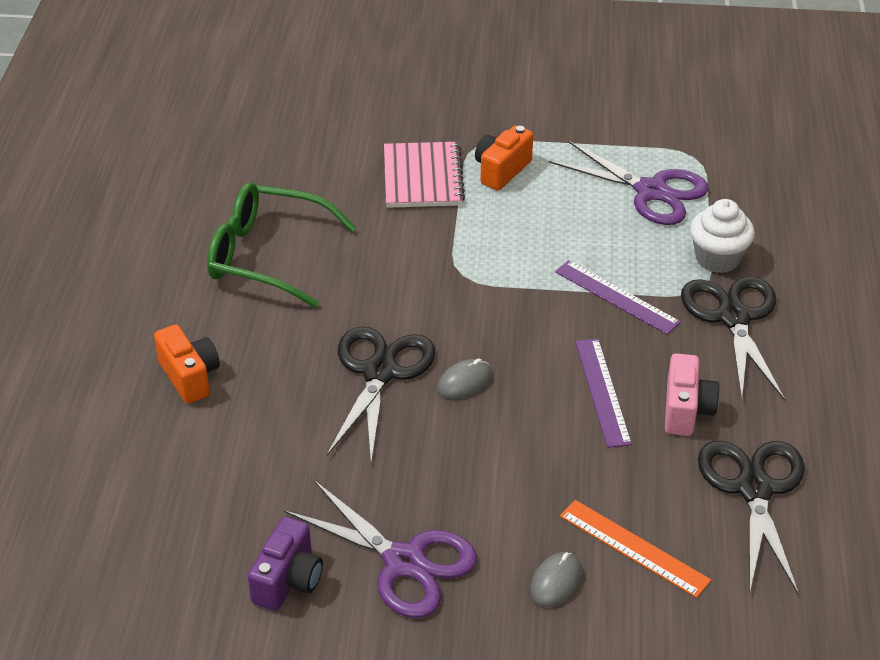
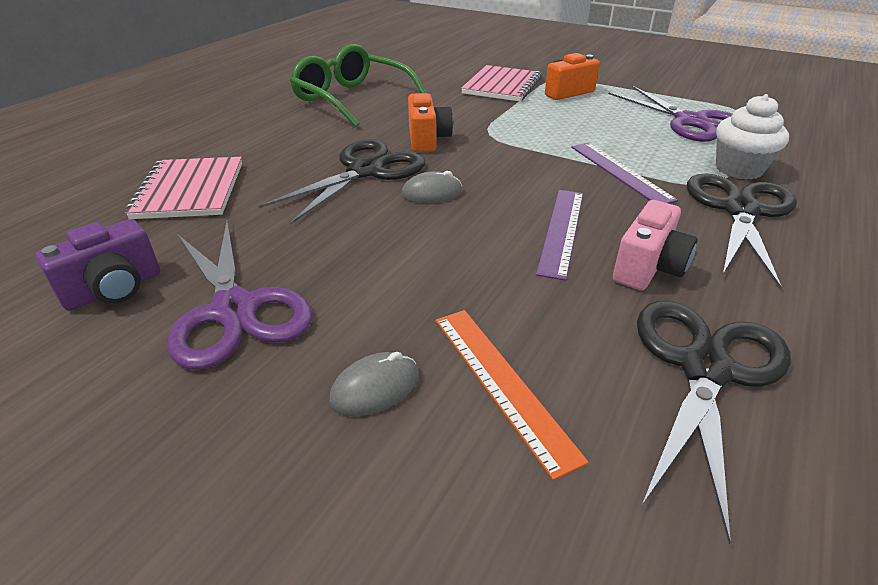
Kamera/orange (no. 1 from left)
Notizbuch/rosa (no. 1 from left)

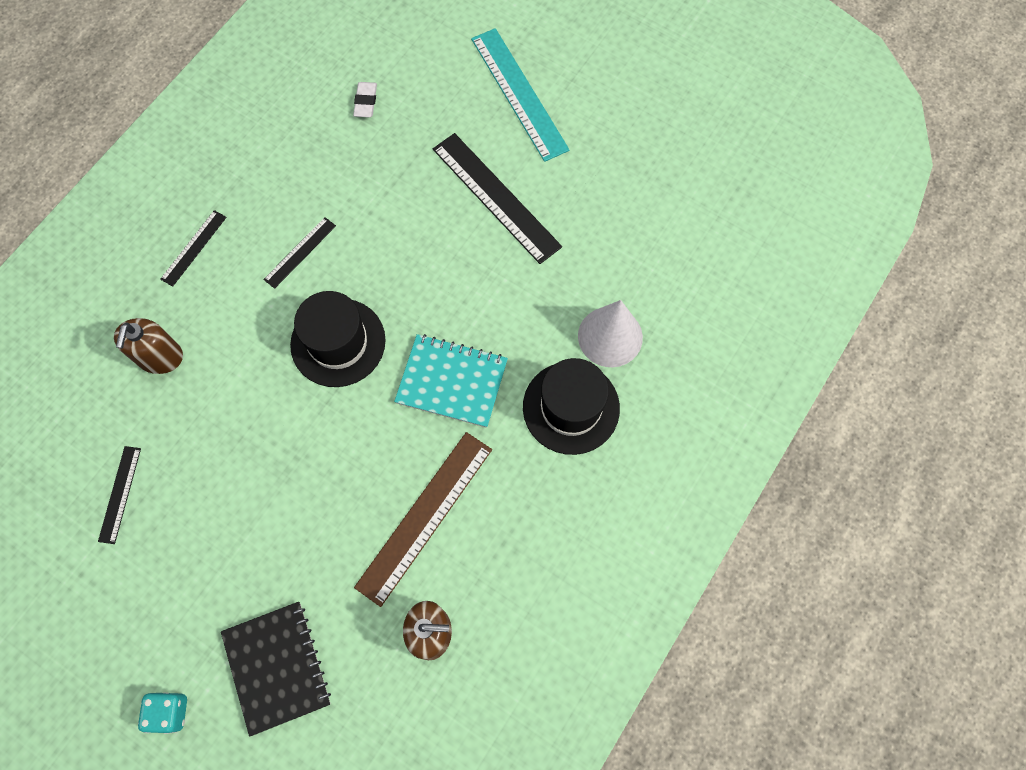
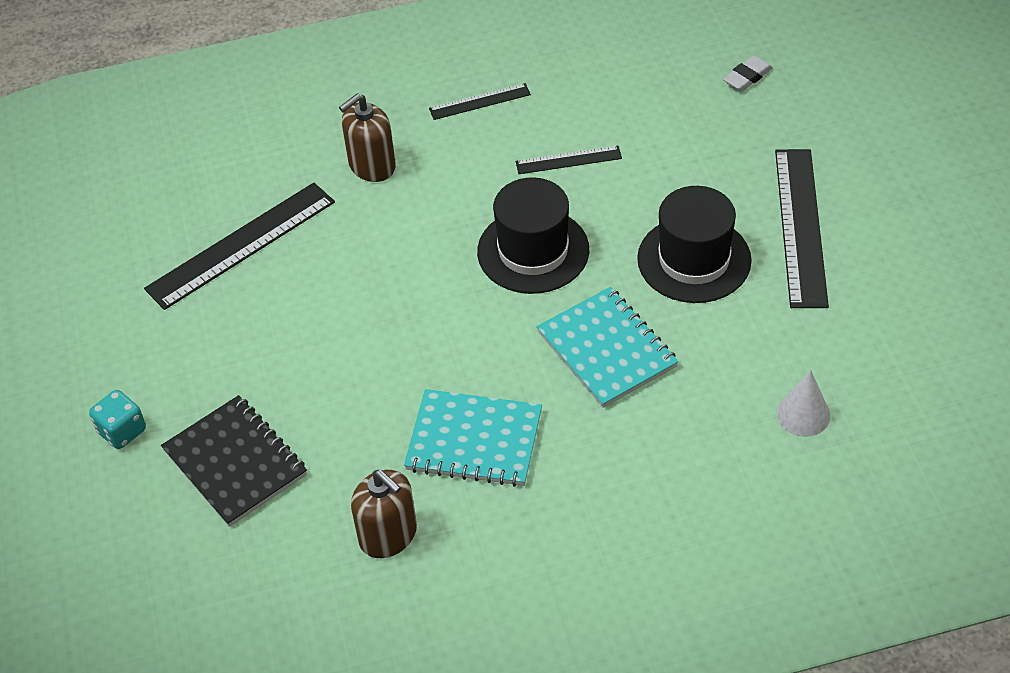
Lineal/türkis
Kegel/weiß
Hut/schwarz (no. 2 from left)
Notizbuch/türkis (no. 1 from left)
Lineal/schwarz (no. 1 from left)
Notizbuch/schwarz

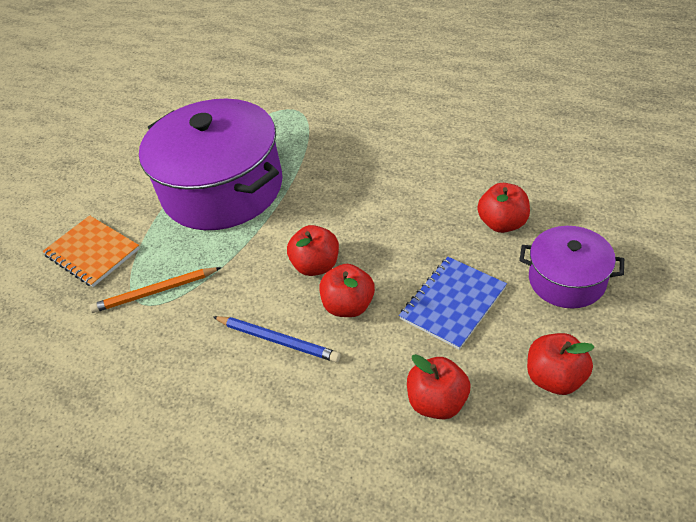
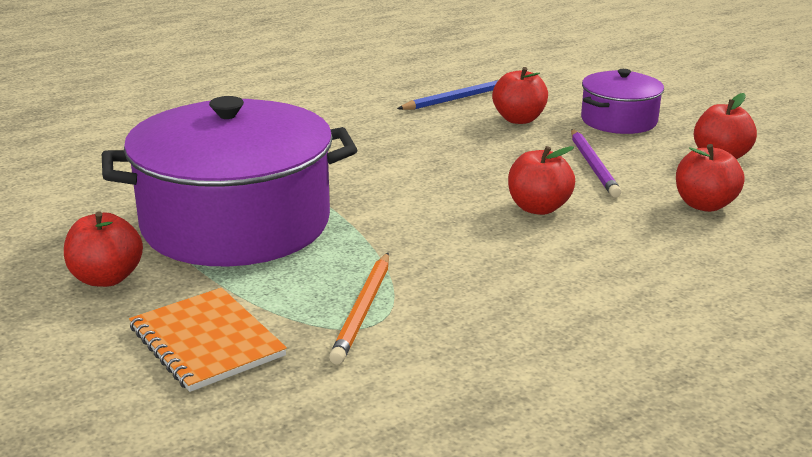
Notizbuch/orange
Apfel/rot (no. 1 from left)
Bleistift/lila
Bleistift/blau

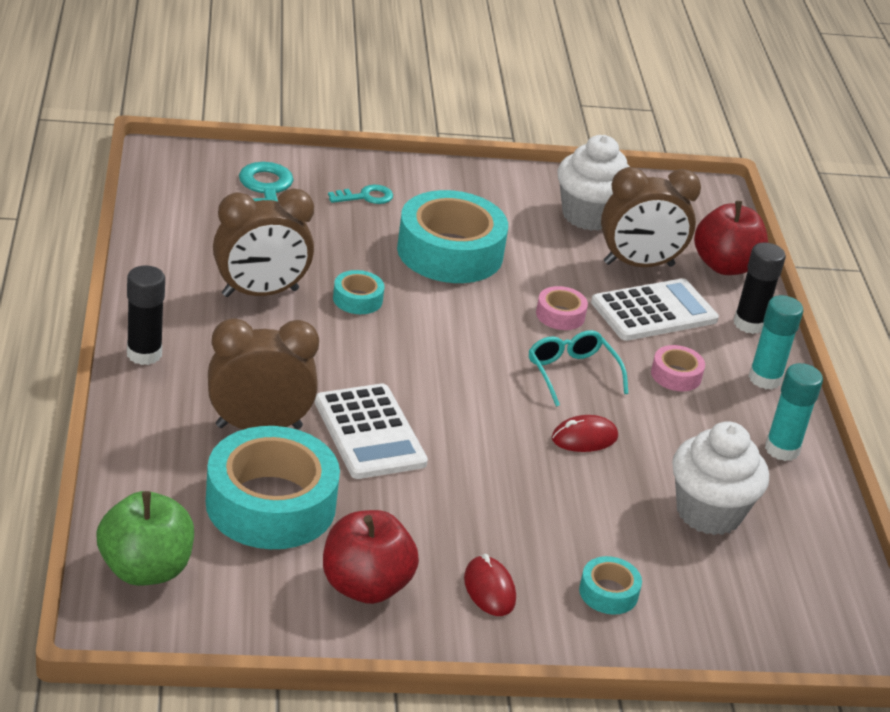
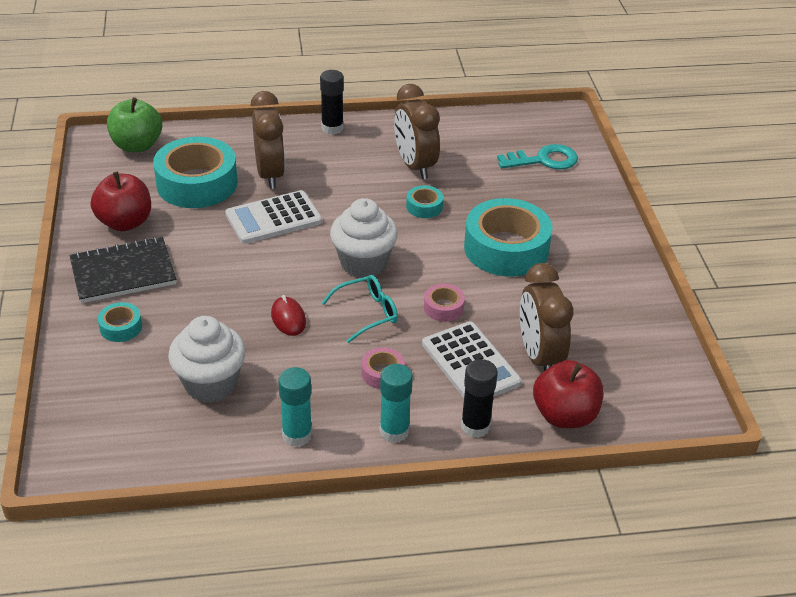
Muffin/weiß (no. 2 from left)
Schlüssel/türkis (no. 2 from left in the first image)
Notizbuch/schwarz

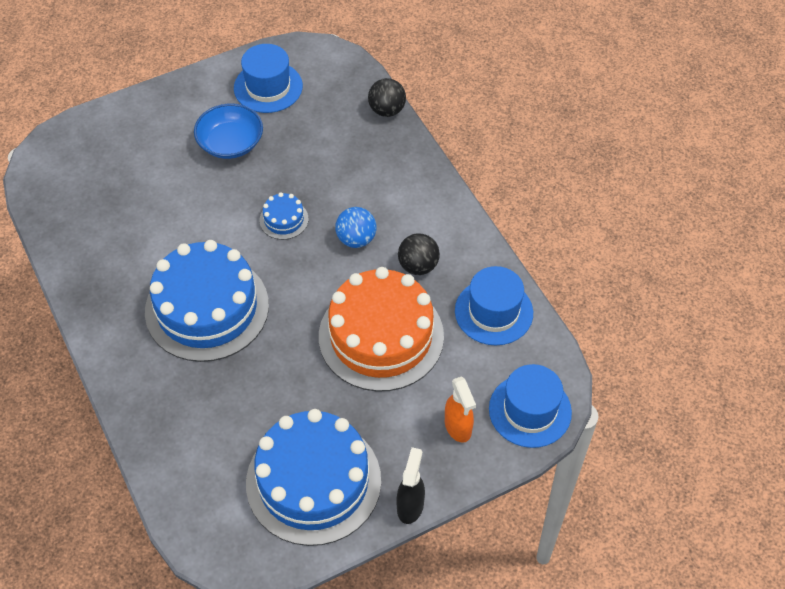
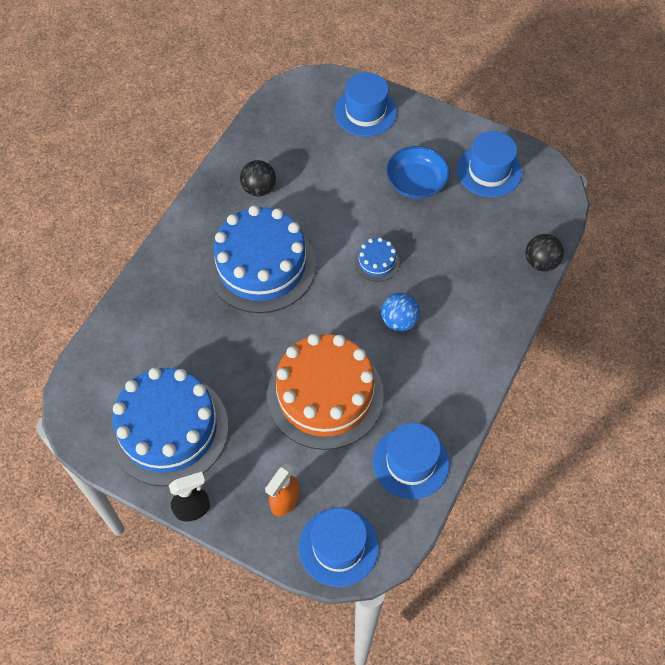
Ball/schwarz (no. 1 from left)
Hut/blau (no. 2 from left)

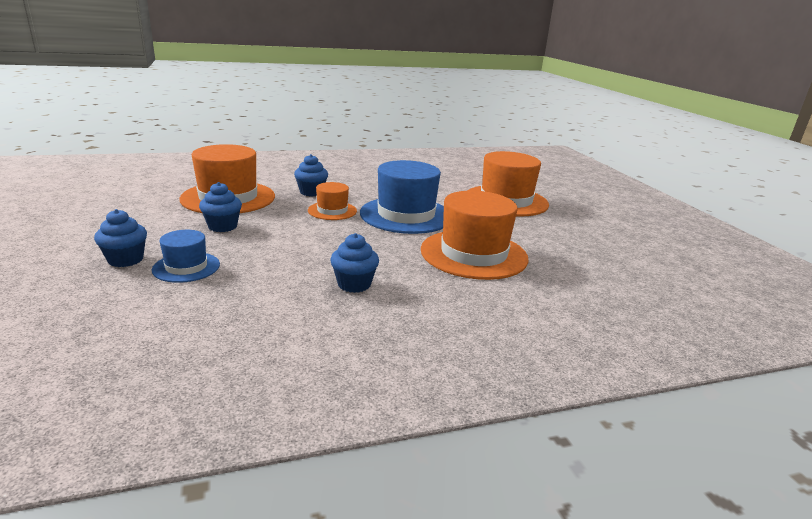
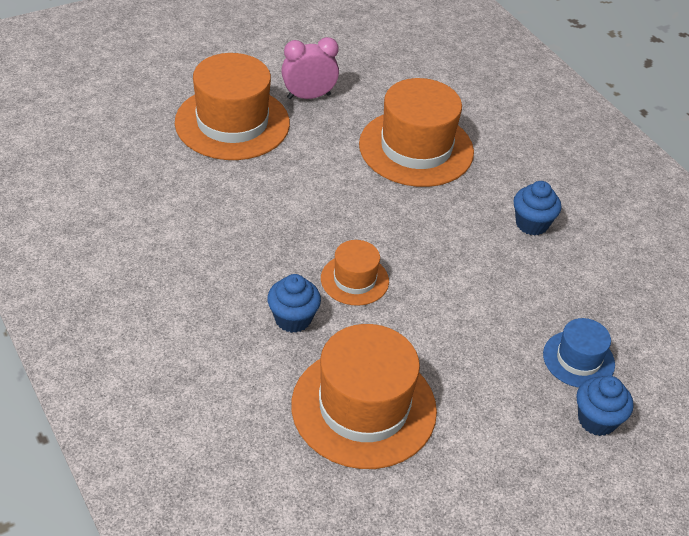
Hut/blau (no. 2 from left in the first image)
Muffin/blau (no. 2 from left in the first image)
Wecker/rosa

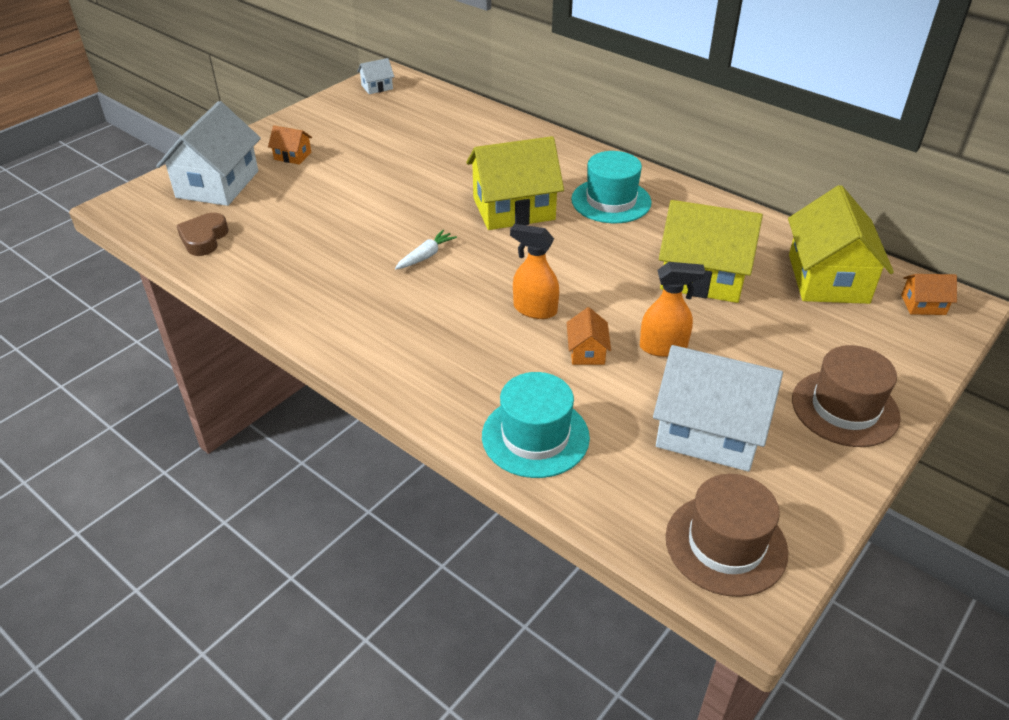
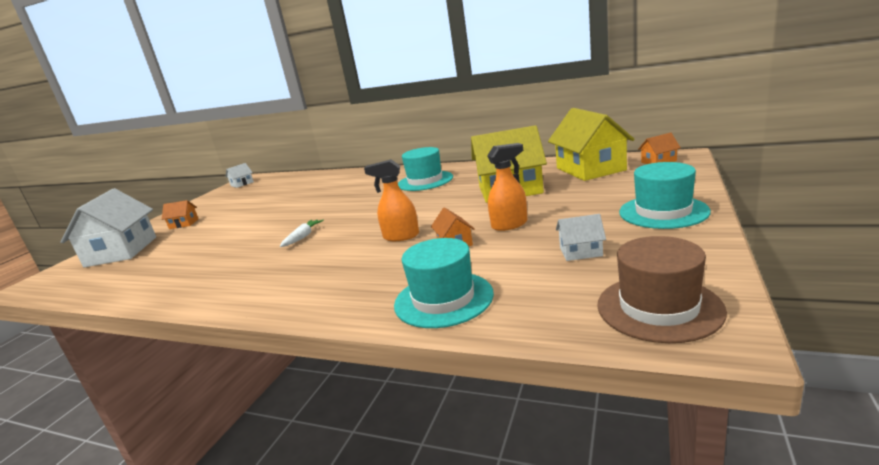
Haus/gelb (no. 1 from left in the first image)
Herz/braun
Haus/weiß (no. 3 from left)
Hut/türkis (no. 3 from left)

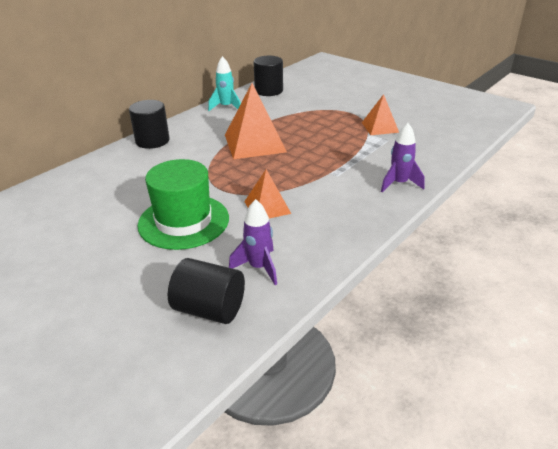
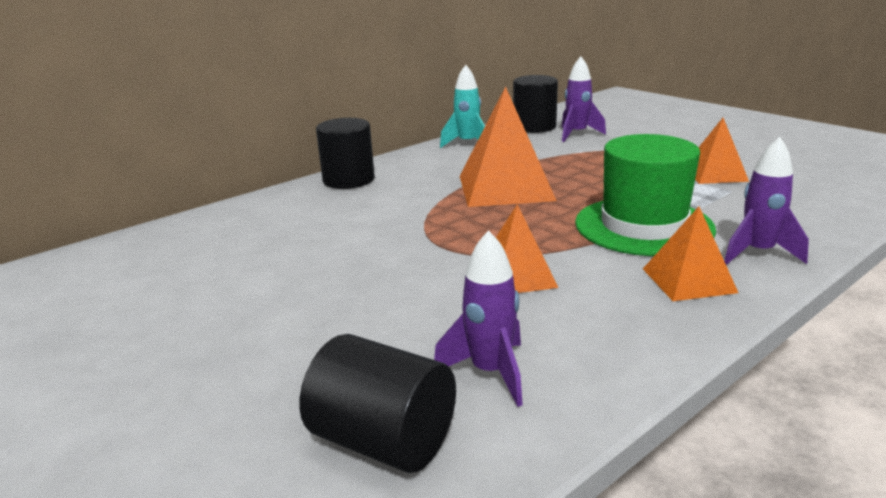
Hut/grün
Rakete/lila (no. 2 from left)
Pyramide/orange (no. 3 from left)

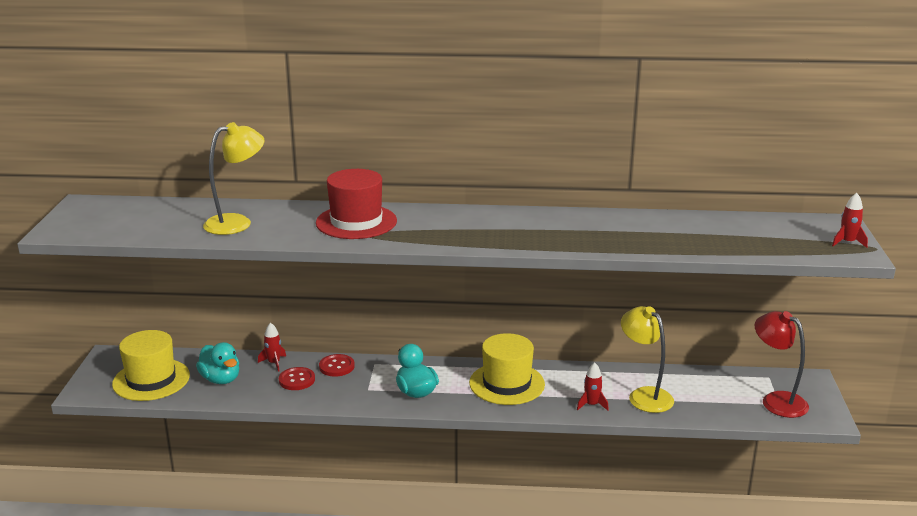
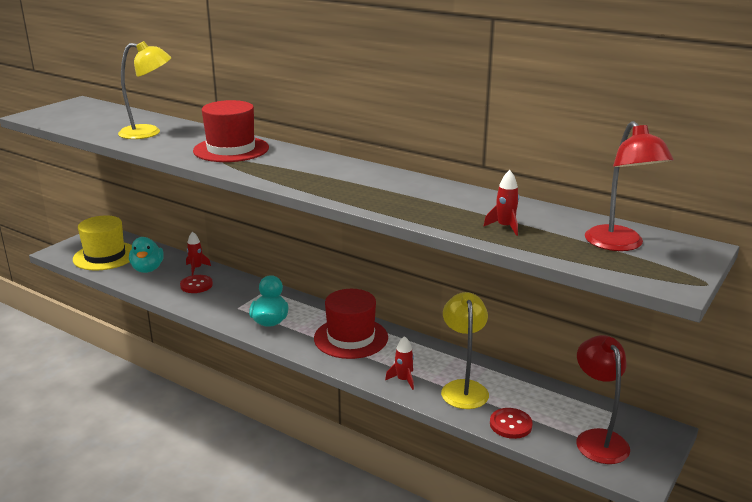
Rakete/rot (no. 3 from left)
Hut/rot (no. 2 from left)
Knopf/rot (no. 2 from left)
Lampe/rot (no. 2 from left)

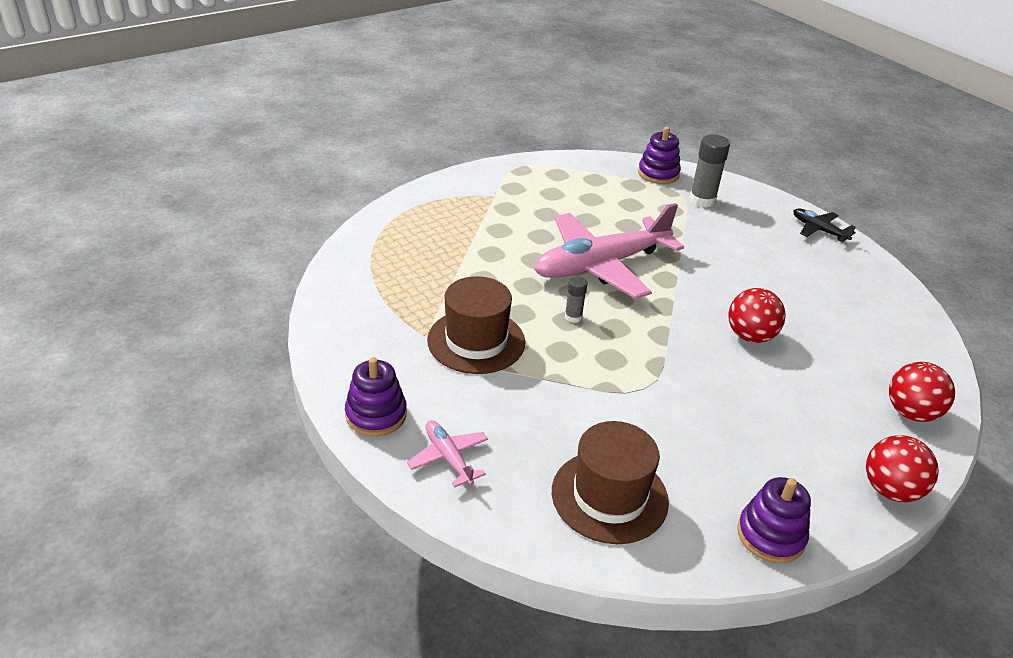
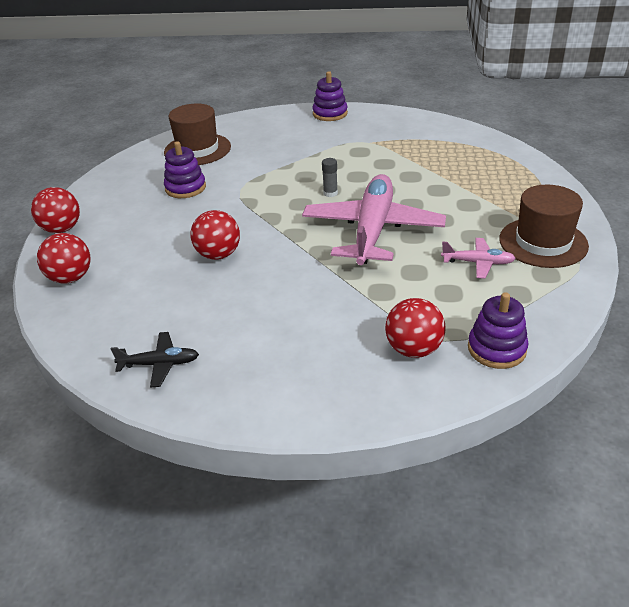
Ball/rot (no. 4 from left)
Flugzeug/schwarz
Hut/braun (no. 2 from left)
Flugzeug/rosa (no. 2 from left)
Stapelspielzeug/lila (no. 1 from left)

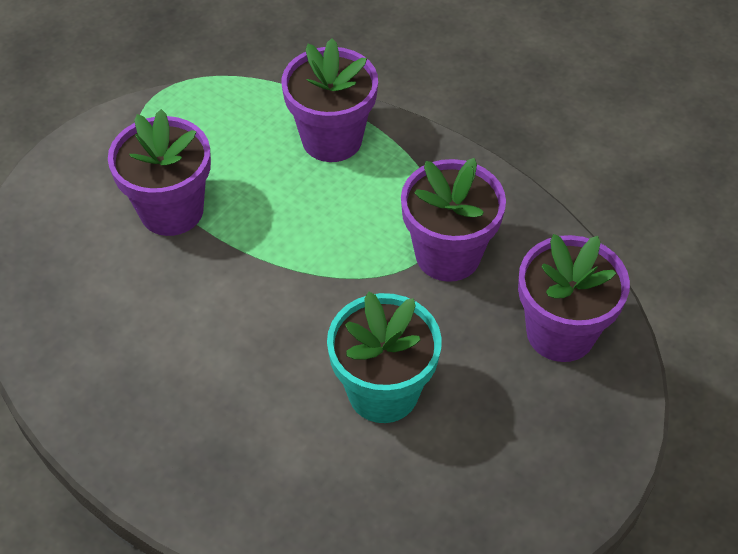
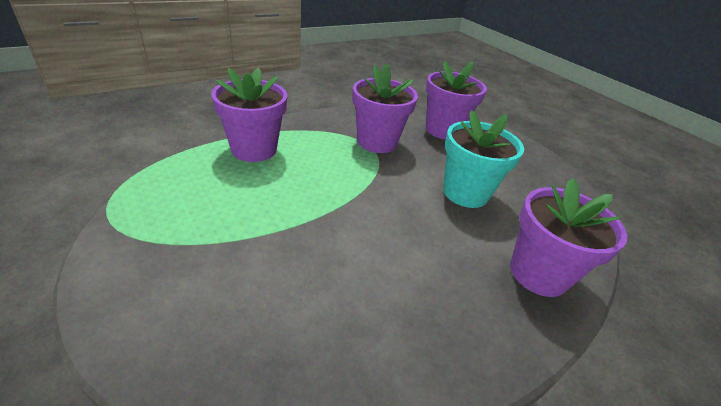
Blumentopf/lila (no. 4 from left)

